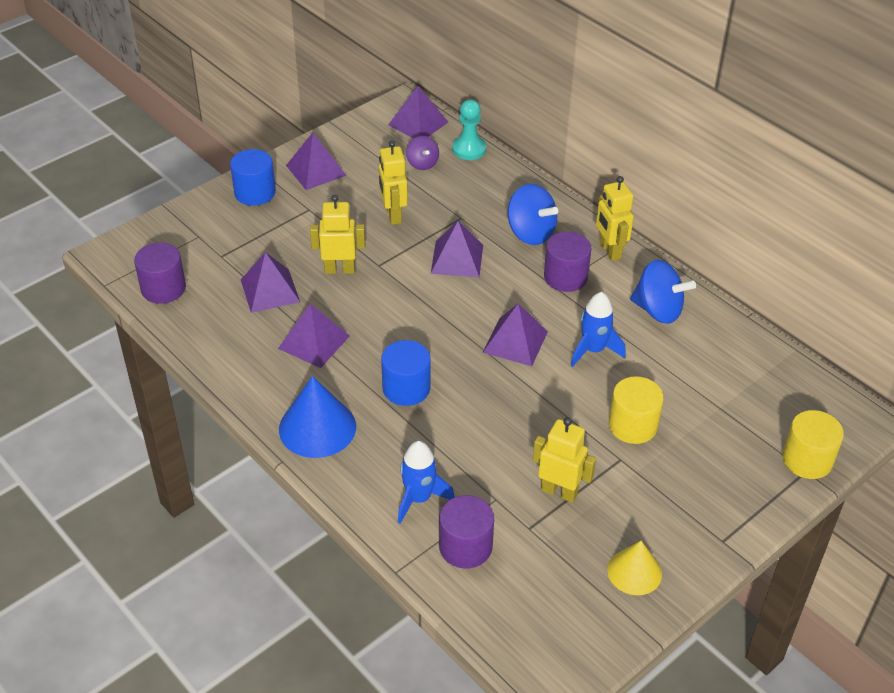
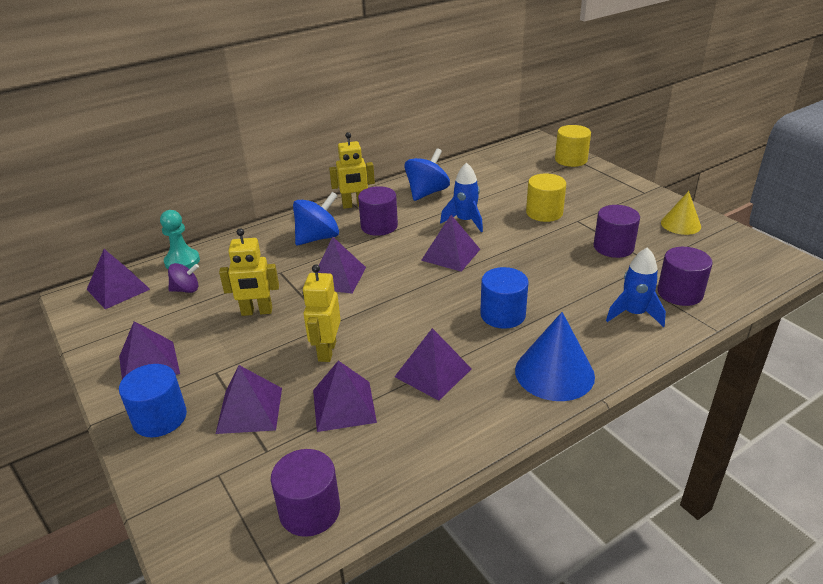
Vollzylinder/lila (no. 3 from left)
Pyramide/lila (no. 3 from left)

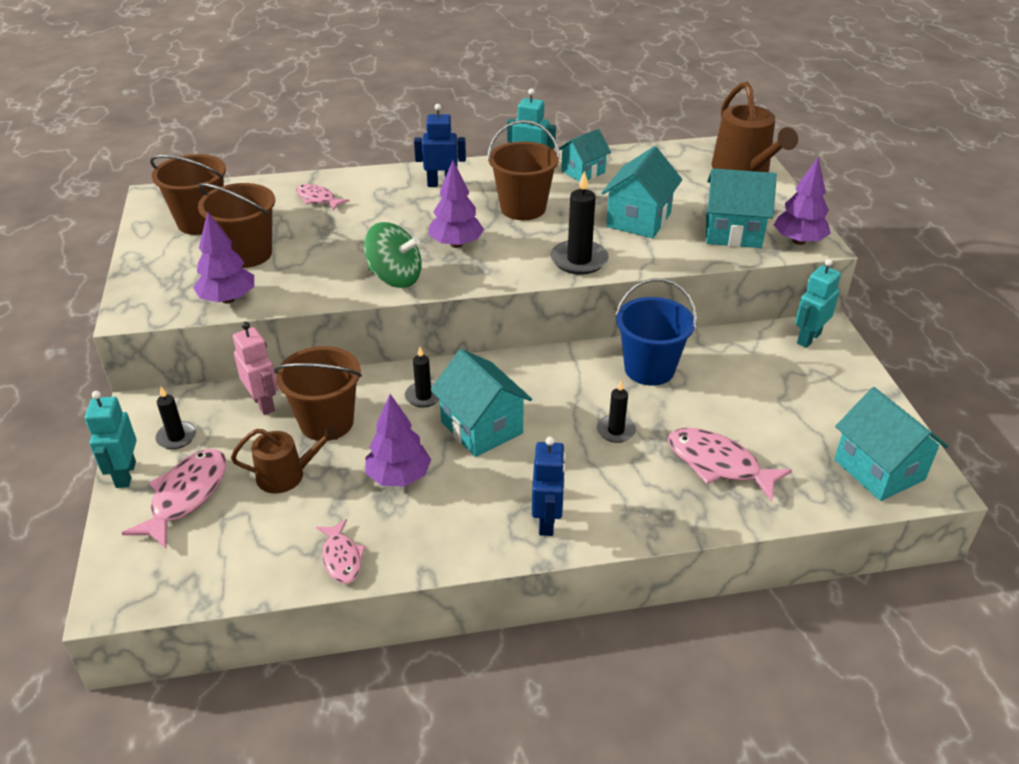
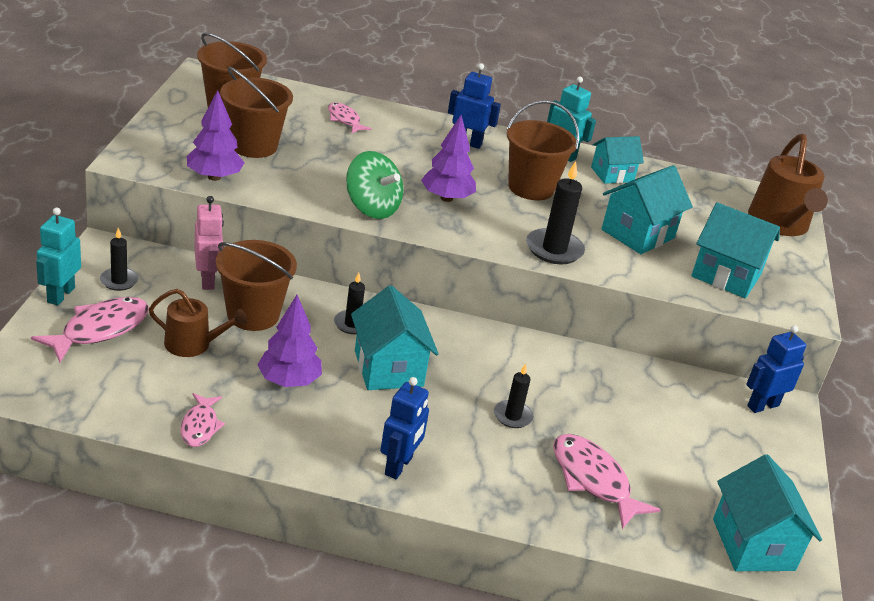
Baum/lila (no. 4 from left in the first image)
Roboter/blau (no. 3 from left)
Eimer/blau

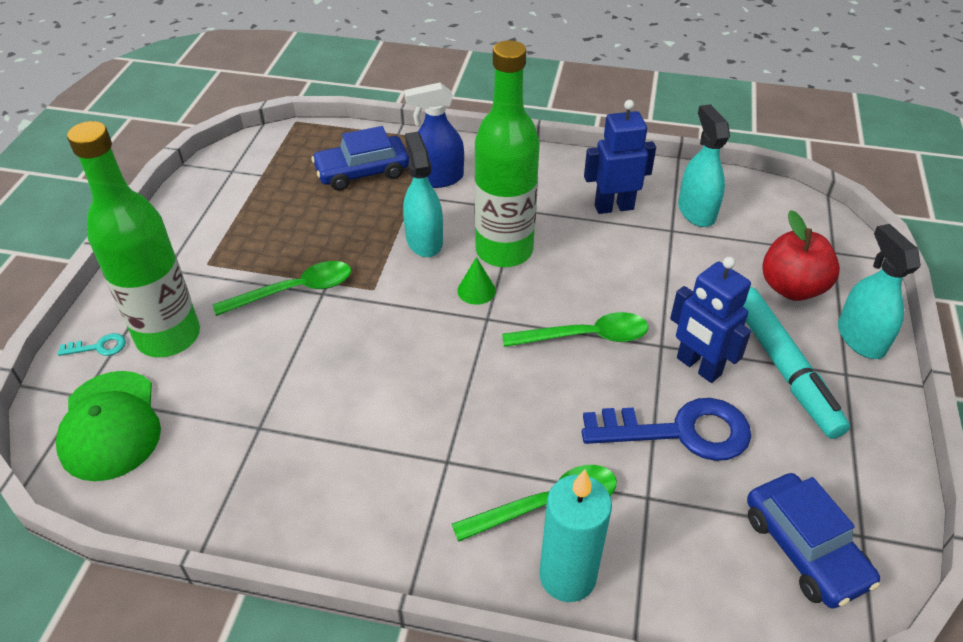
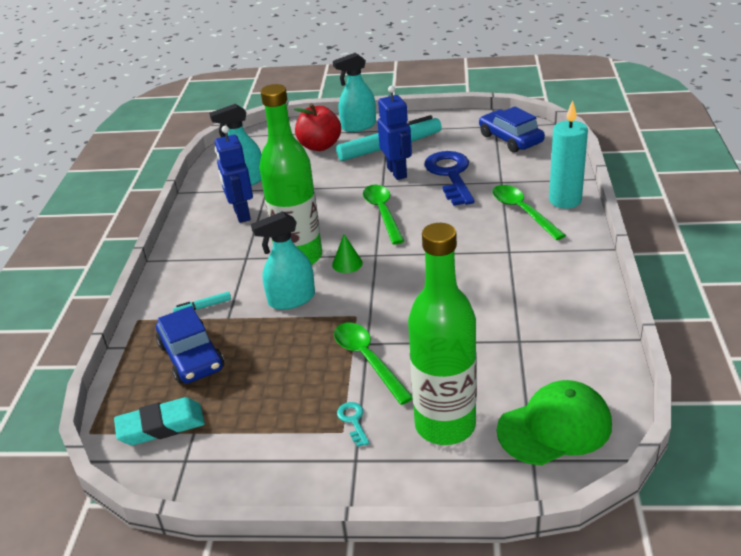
Filzstift/türkis (no. 1 from left)
Roboter/blau (no. 2 from left)
Schlüssel/türkis
Auto/blau (no. 2 from left)
Radiergummi/türkis

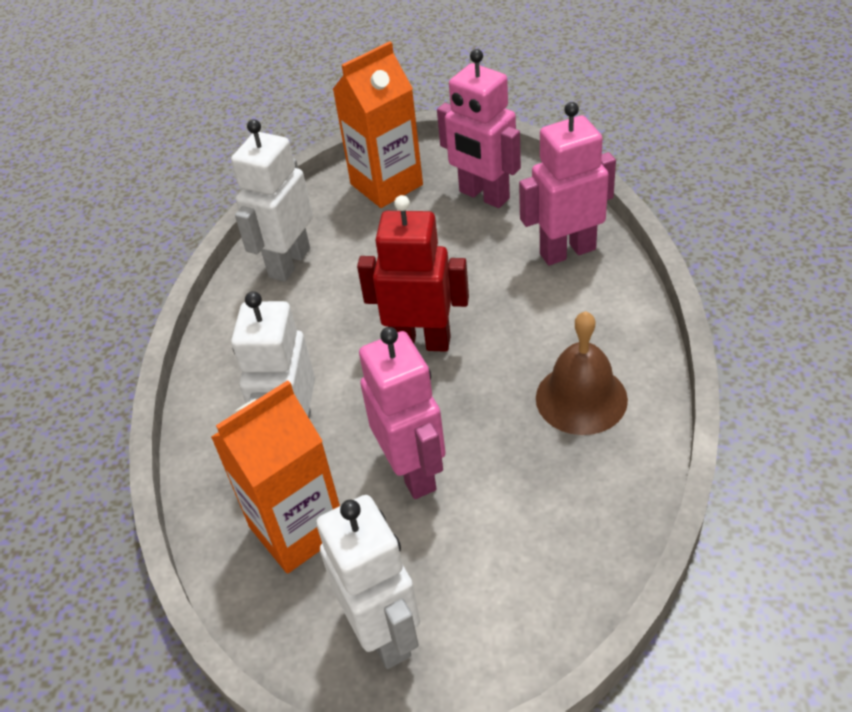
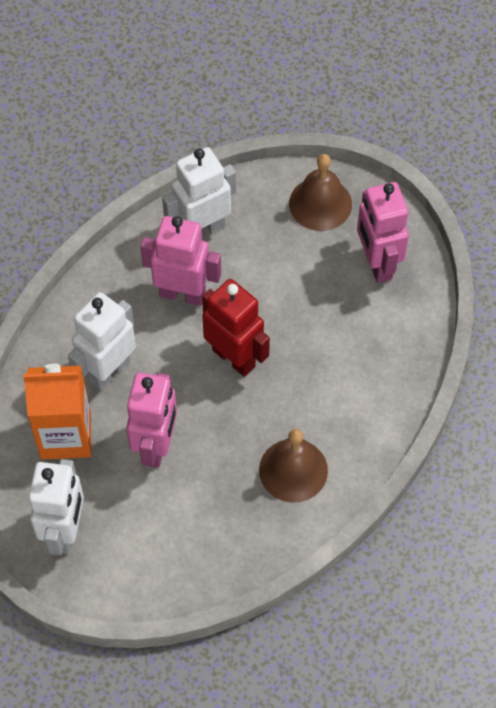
Glocke/braun (no. 2 from left)
Roboter/rosa (no. 2 from left)

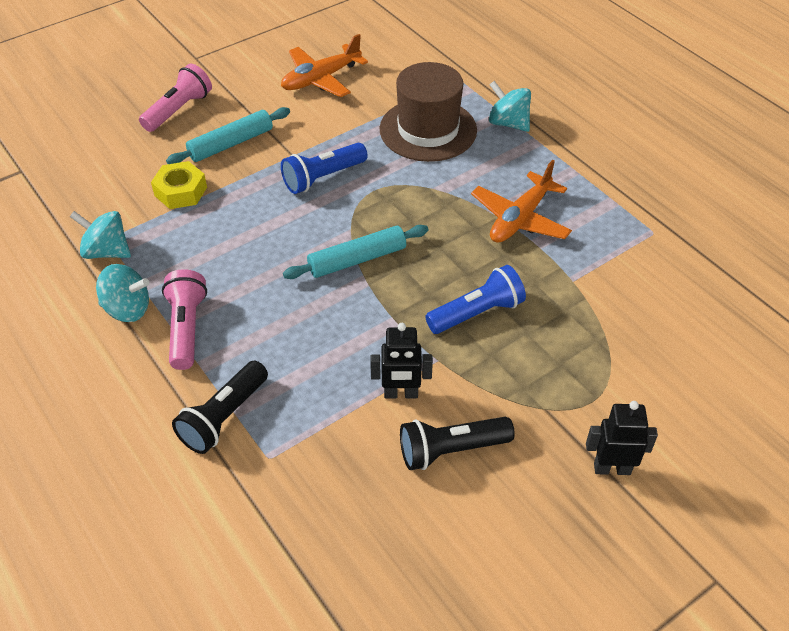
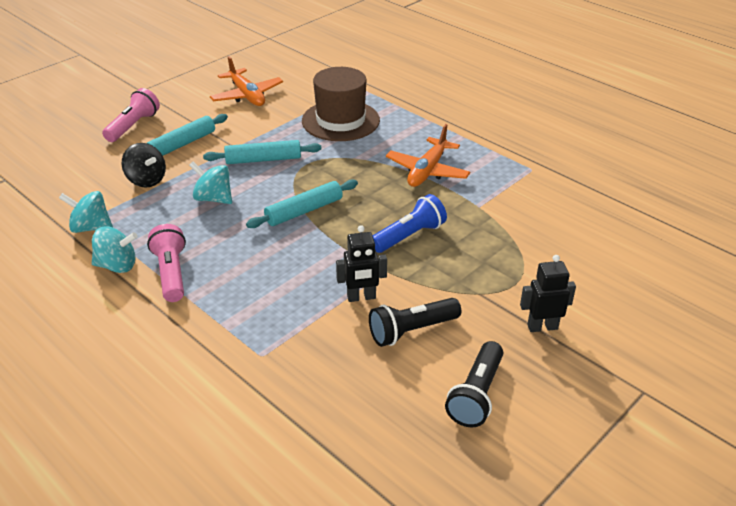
Flugzeug/orange (no. 1 from left)
Kreisel/türkis (no. 3 from left)
Nudelholz/türkis (no. 2 from left)
Kreisel/schwarz
Taschenlampe/schwarz (no. 2 from left)

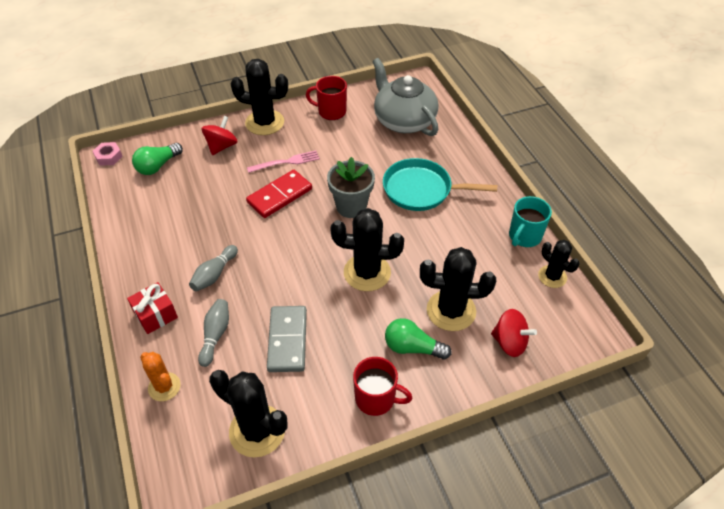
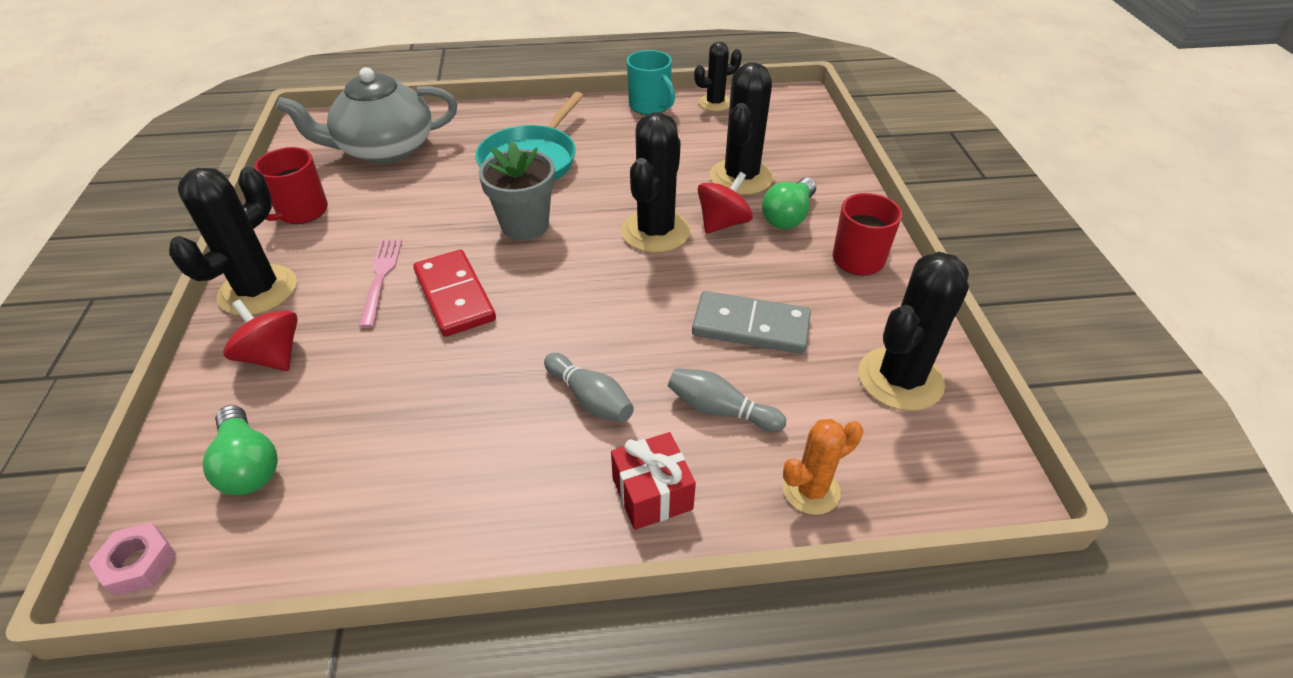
Kreisel/rot (no. 2 from left)

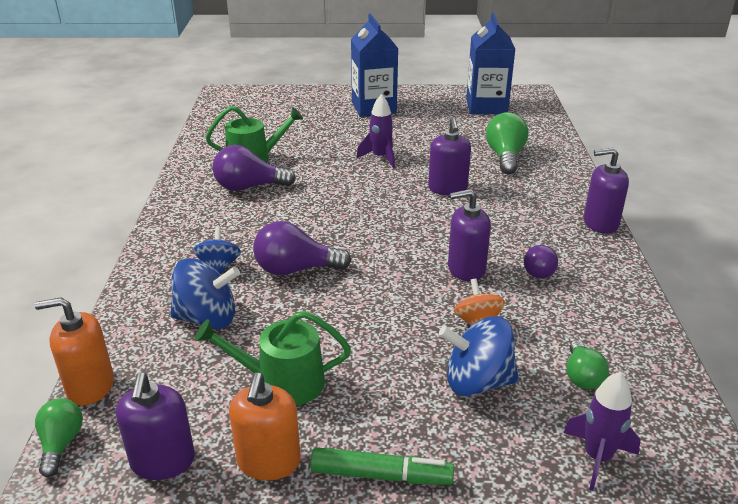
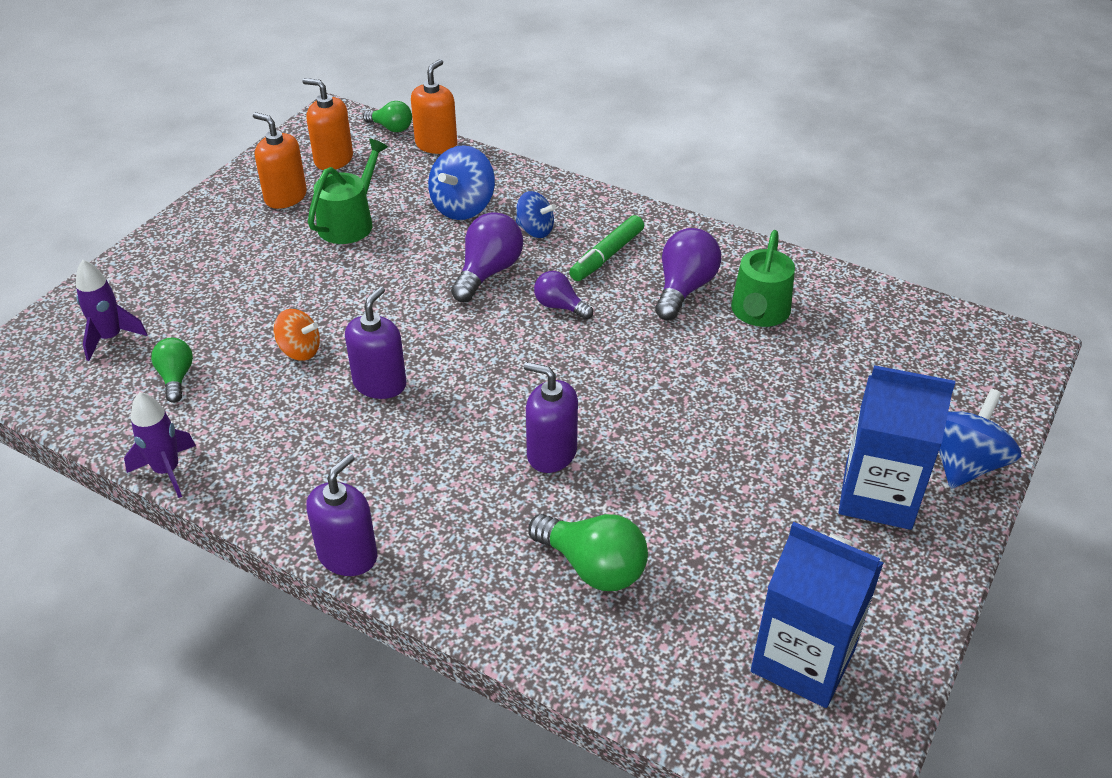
Rakete/lila (no. 2 from left)
Glühbirne/lila (no. 2 from left)
Kreisel/blau (no. 3 from left)
Glühbirne/grün (no. 1 from left)
Seifenspender/orange (no. 2 from left)
Filzstift/grün

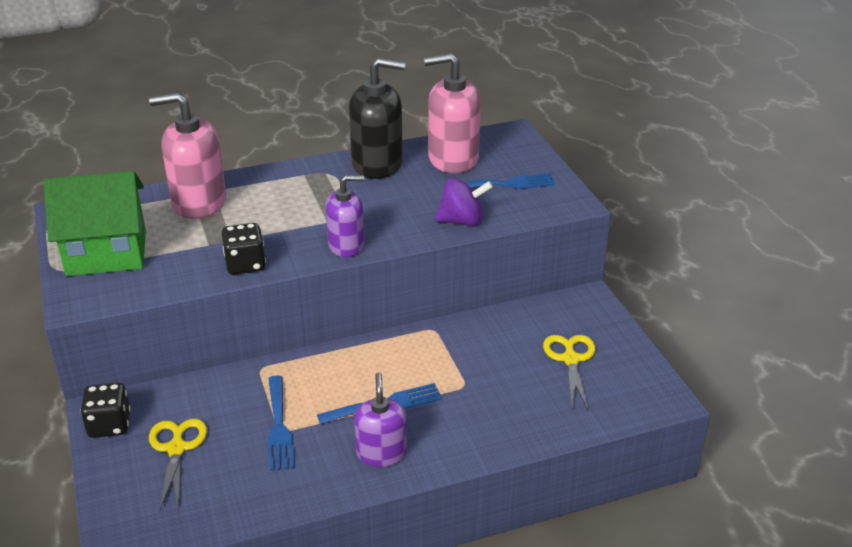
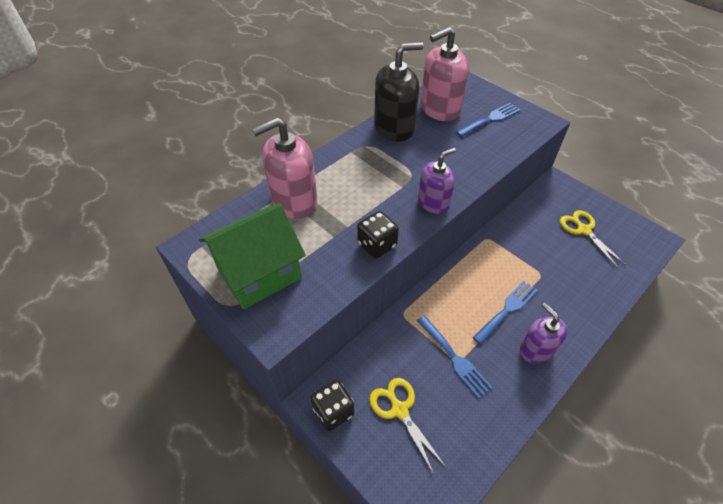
Kreisel/lila

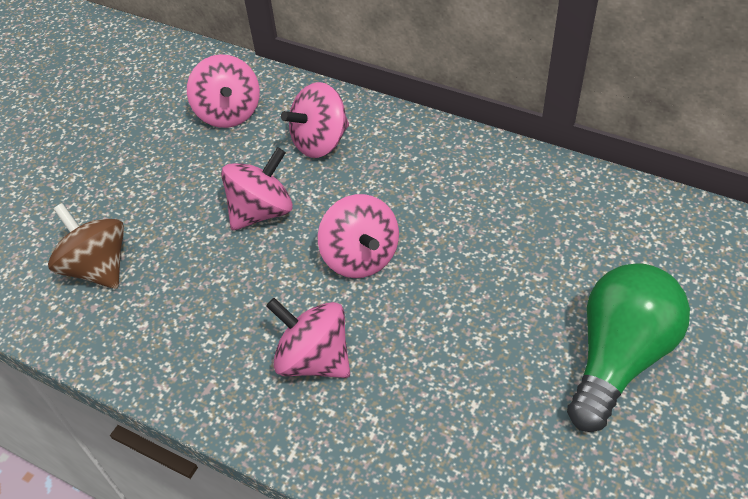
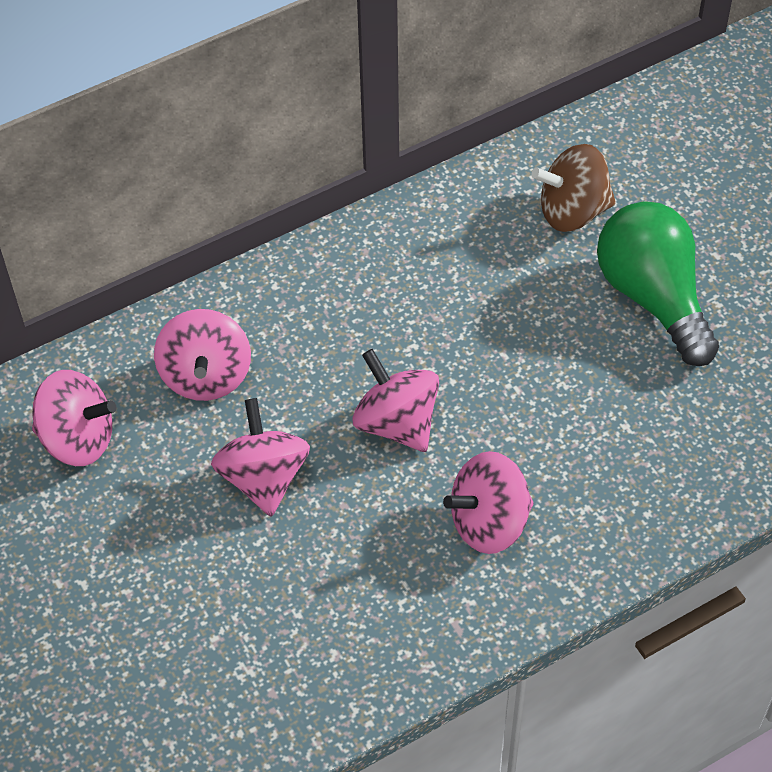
Kreisel/rosa (no. 4 from left)
Kreisel/braun

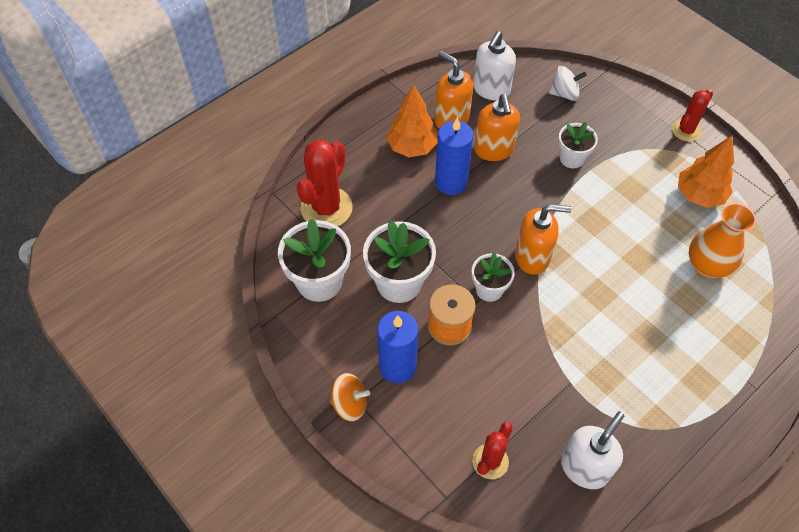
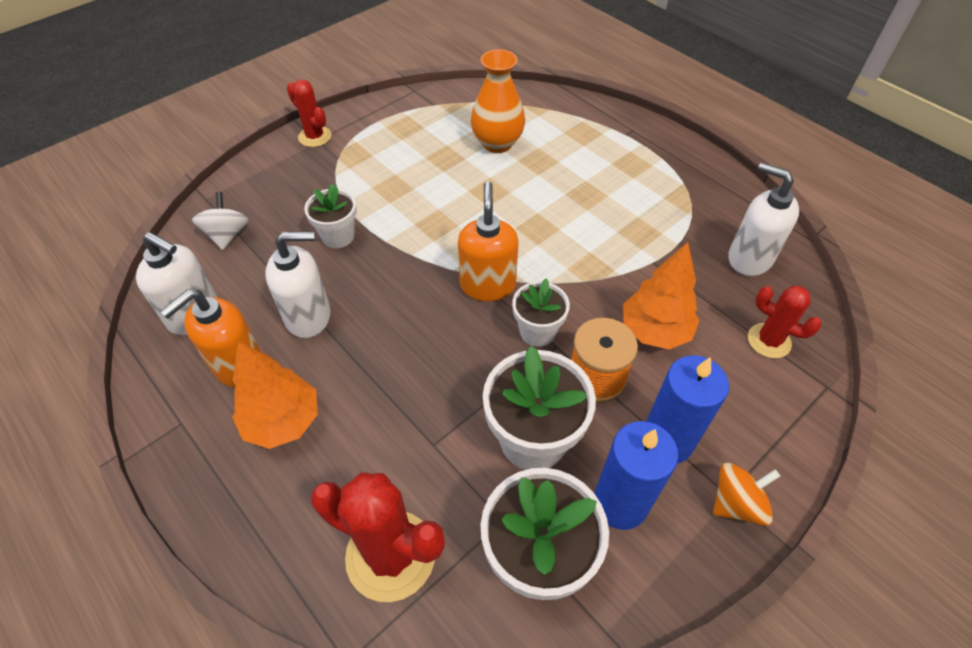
Seifenspender/weiß (no. 2 from left)
Kerze/blau (no. 1 from left)
Baum/orange (no. 2 from left)
Kreisel/orange

